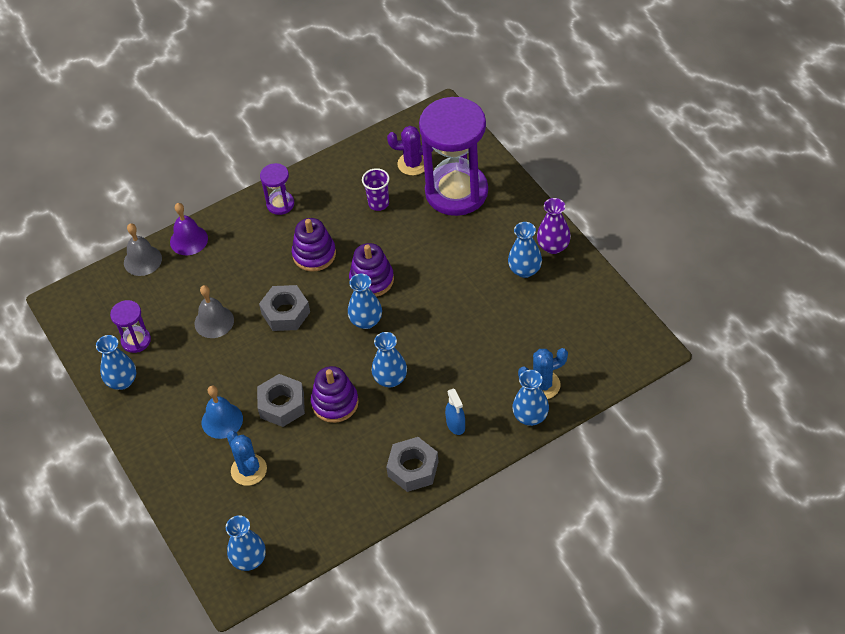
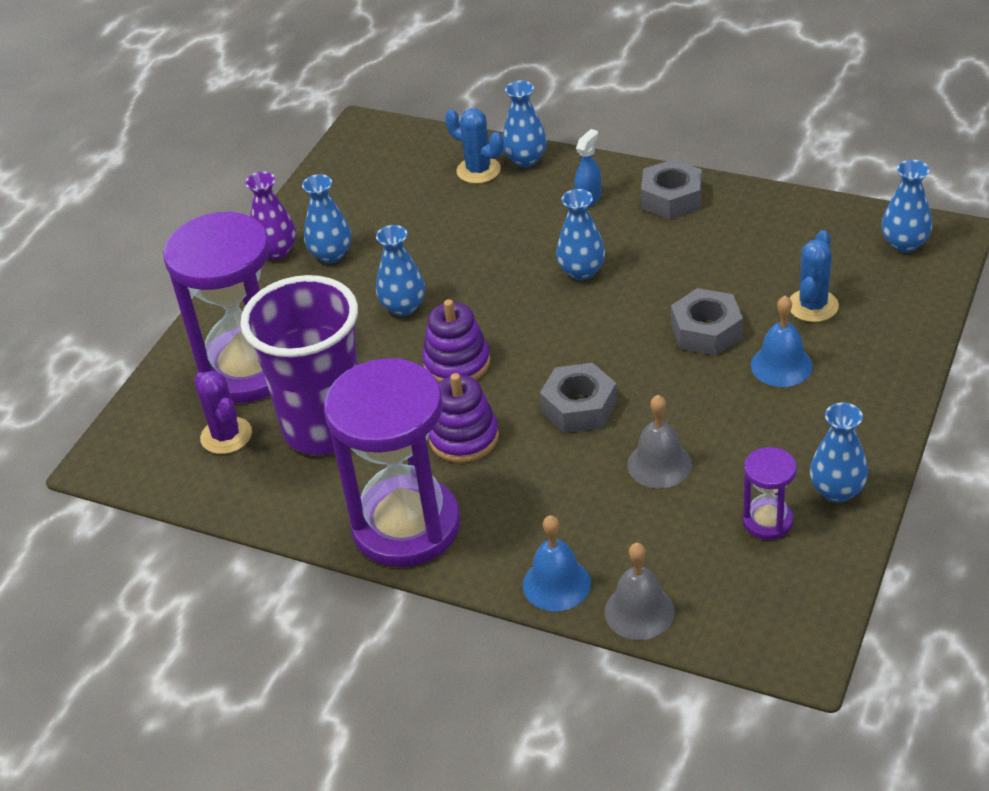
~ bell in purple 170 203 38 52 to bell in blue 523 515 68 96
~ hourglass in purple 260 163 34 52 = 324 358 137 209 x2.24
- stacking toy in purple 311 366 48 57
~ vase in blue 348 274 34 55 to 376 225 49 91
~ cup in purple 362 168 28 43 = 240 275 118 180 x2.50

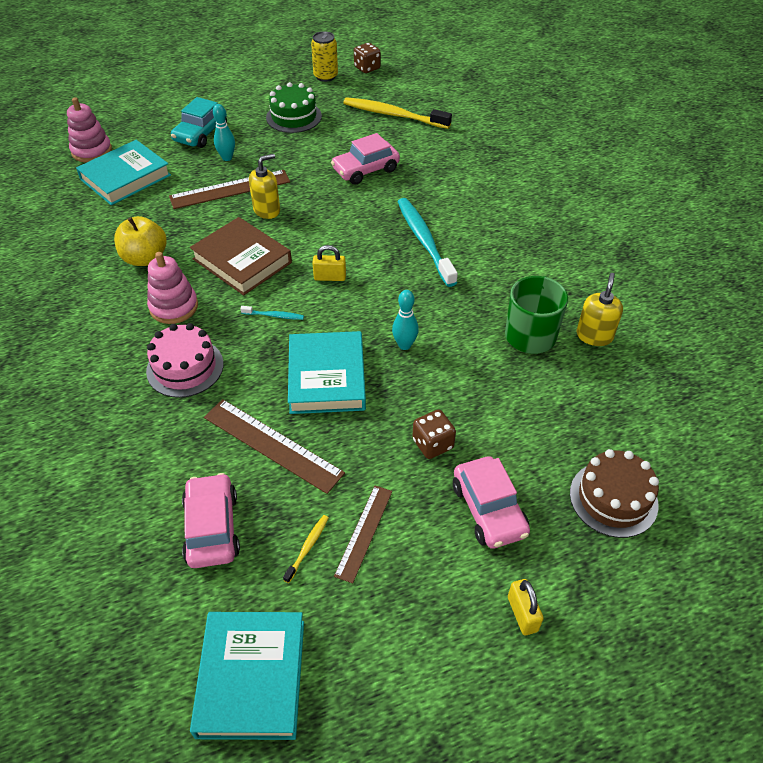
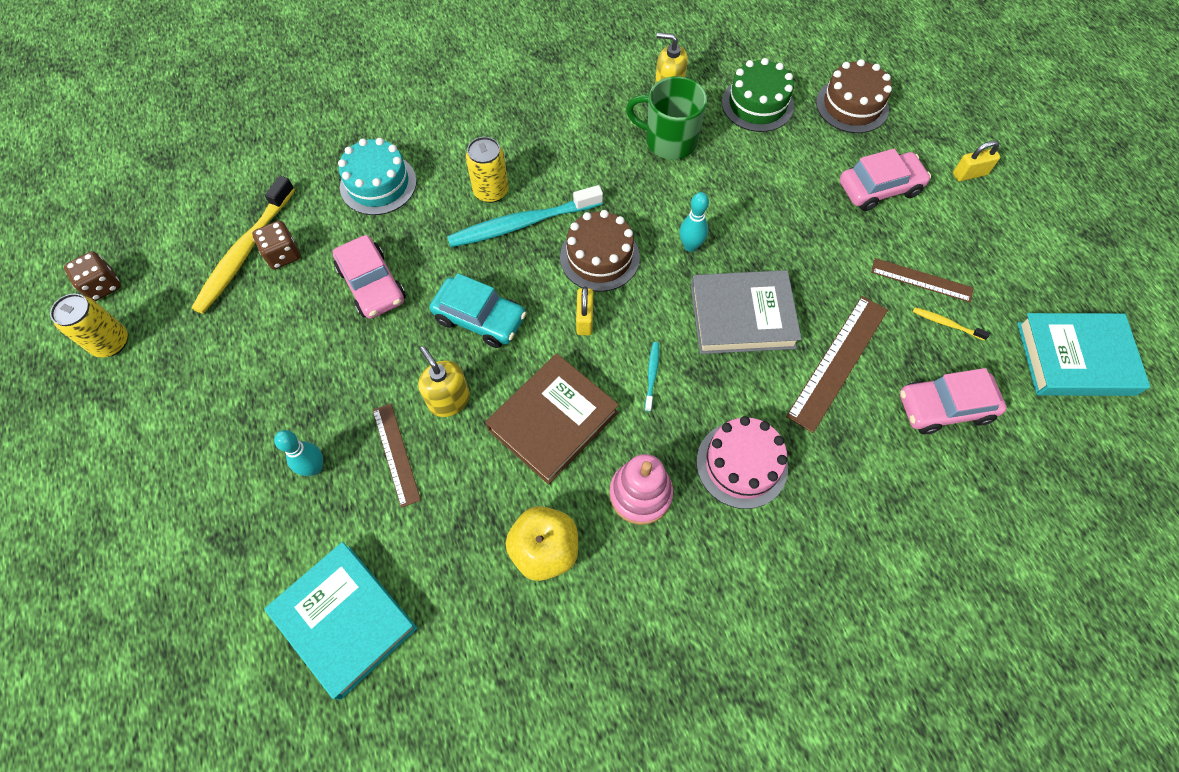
- stacking toy in pink 67 97 45 65
~ ruler in brown 169 170 121 39 = 373 403 48 105 x0.63
~ car in turquoise 171 97 56 51 to 429 273 97 75
~ cake in green 266 82 56 51 to 722 58 72 74
~ book in turquoise 288 331 78 83 to book in grey 691 270 111 84
~ dice in brown 412 410 44 49 to 252 221 49 48
+ cake in turquoise 338 138 79 77
+ can in yellow 466 137 43 66
+ cake in brown 560 210 80 82

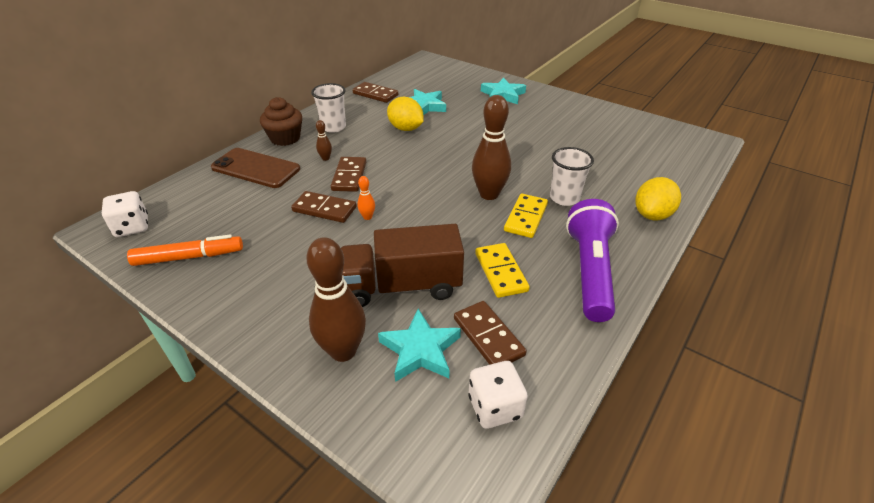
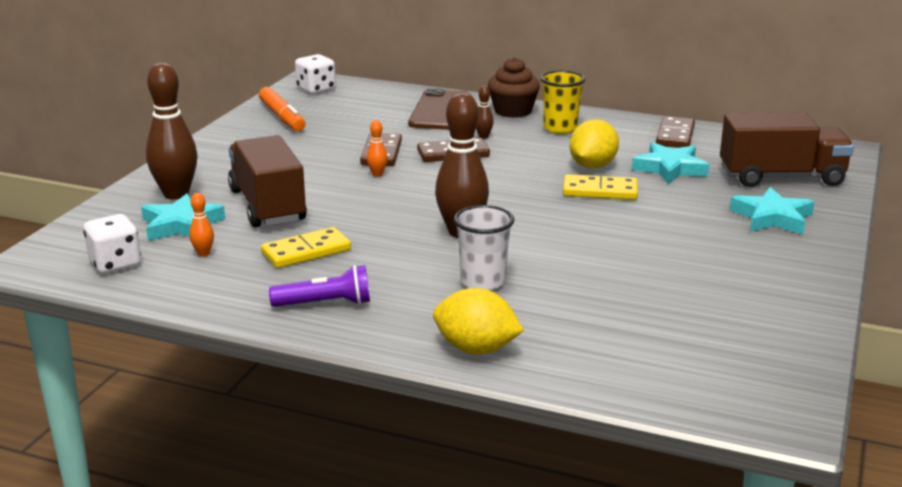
~ cup in white 311 83 35 50 to cup in yellow 540 70 45 64
~ domino in brown 454 301 73 64 to bowling pin in orange 189 193 25 63
~ domino in yellow 504 194 44 44 to 563 174 75 26
~ flashlight in purple 566 199 53 123 = 269 265 101 42 x0.58
+ truck in brown 720 112 134 75

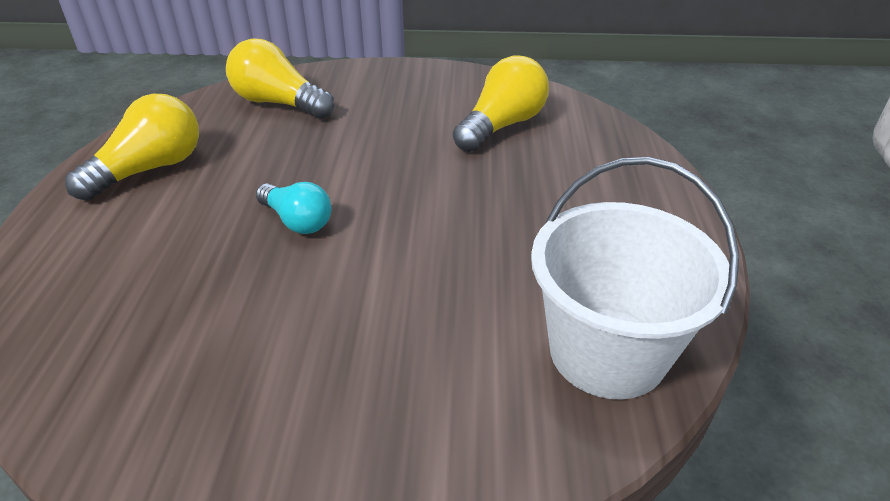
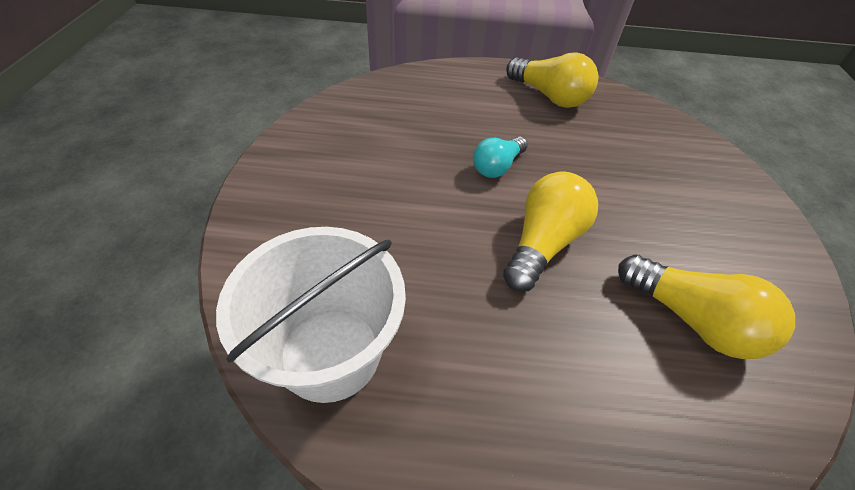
~ light bulb in yellow 226 38 108 81 to 503 172 95 120

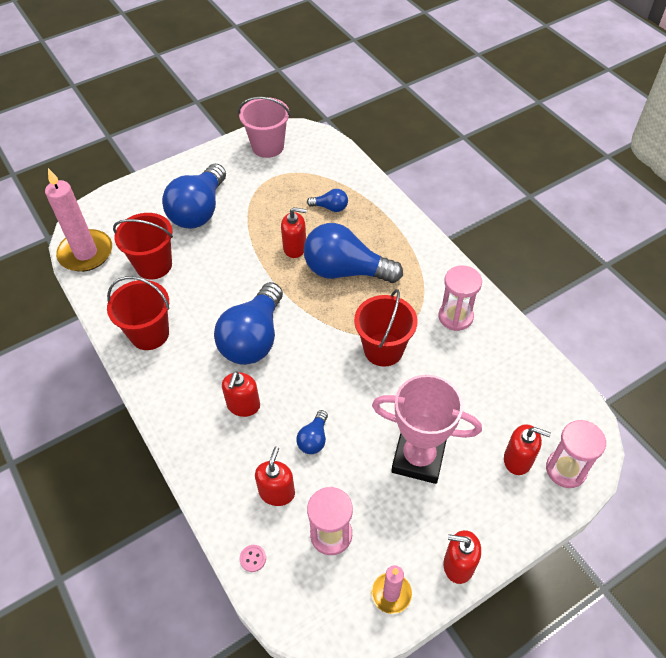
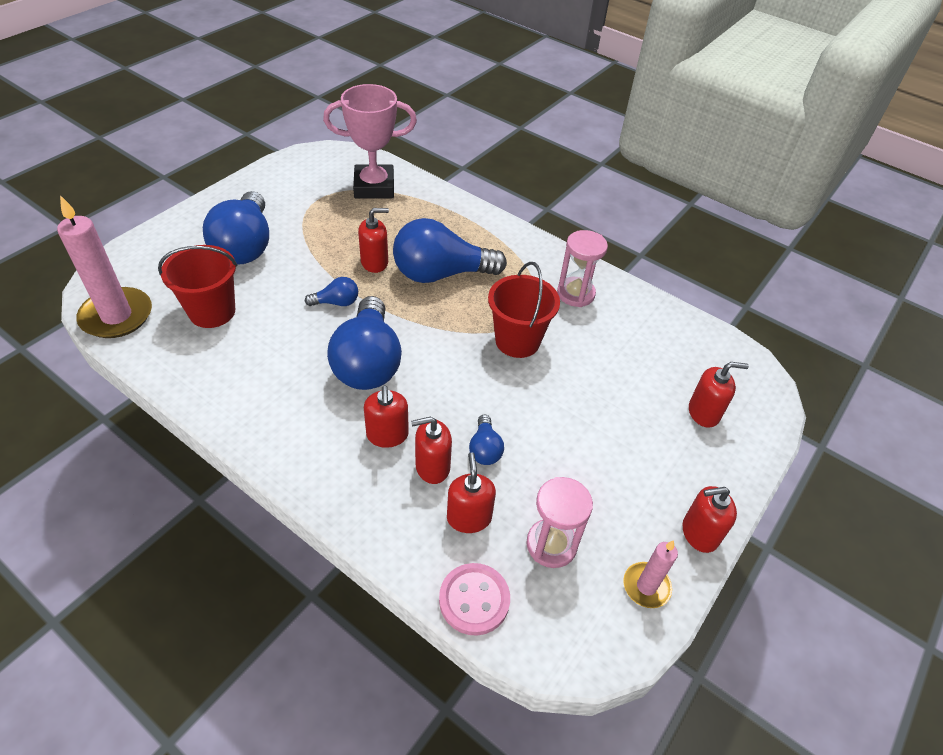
- bucket in red 107 276 63 74
- bucket in pink 238 97 52 61
~ button in pink 240 545 26 27 = 439 563 71 72 x2.12
~ light bulb in blue 307 189 41 23 to 305 277 53 29
~ trophy in pink 372 375 110 109 to 323 84 94 114
- hourglass in pink 546 420 60 68
+ soap dispenser in red 411 416 41 68

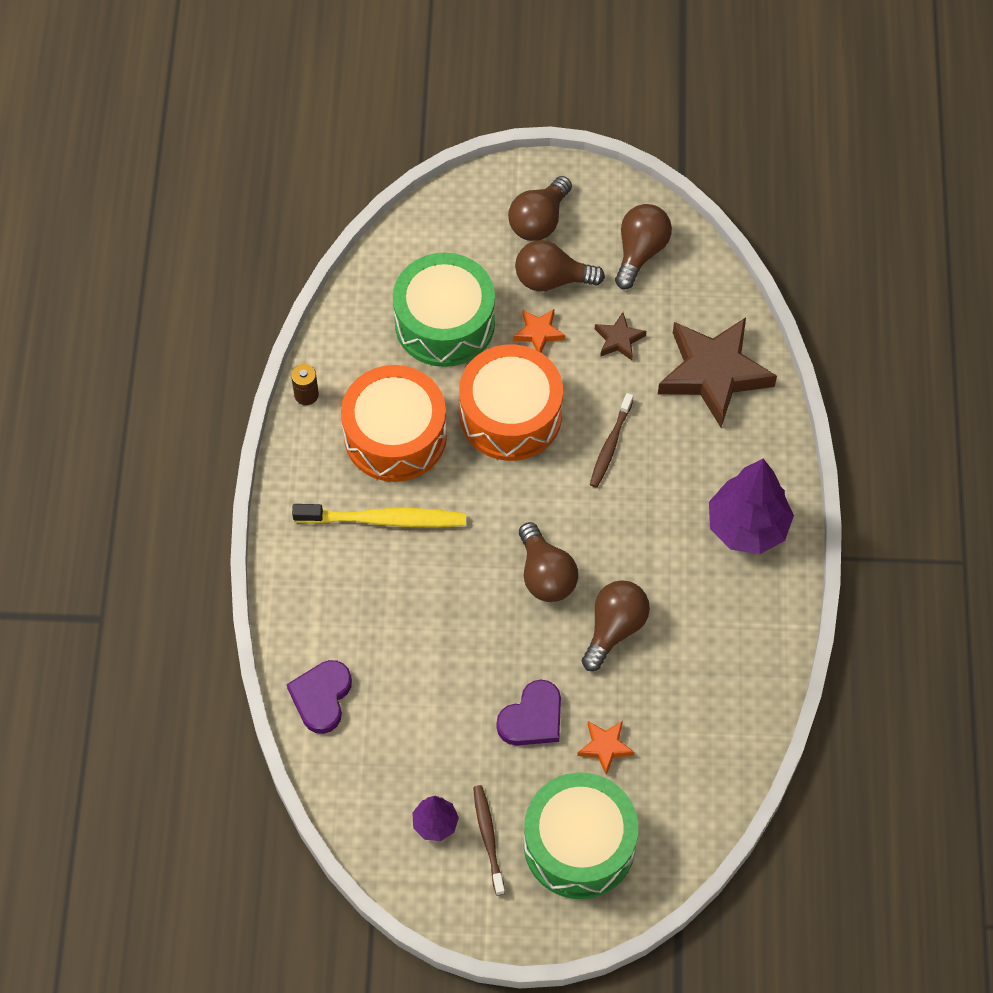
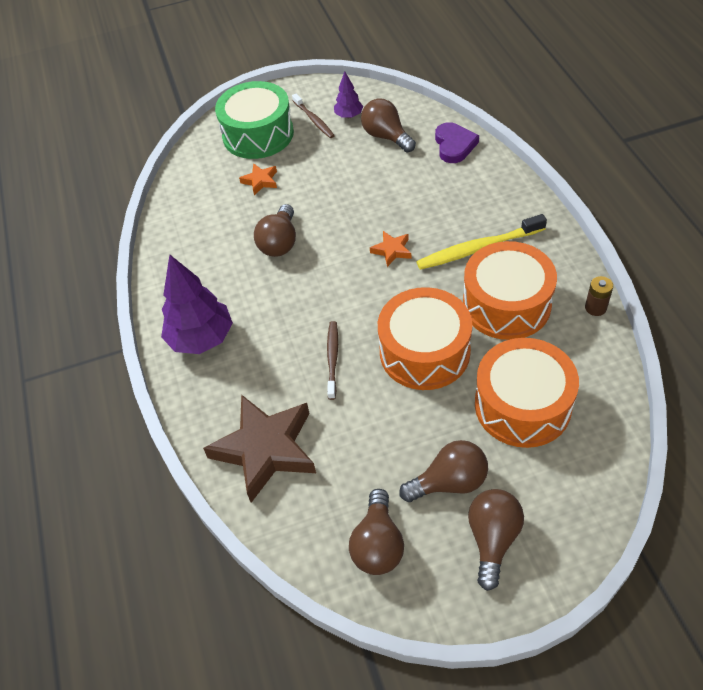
~ drum in green 393 253 102 114 to drum in orange 475 338 104 110
- heart in purple 497 680 64 66
~ star in orange 513 309 52 44 to 370 231 41 36
~ light bulb in brown 519 522 59 80 to 361 99 55 53
- star in brown 595 312 51 48

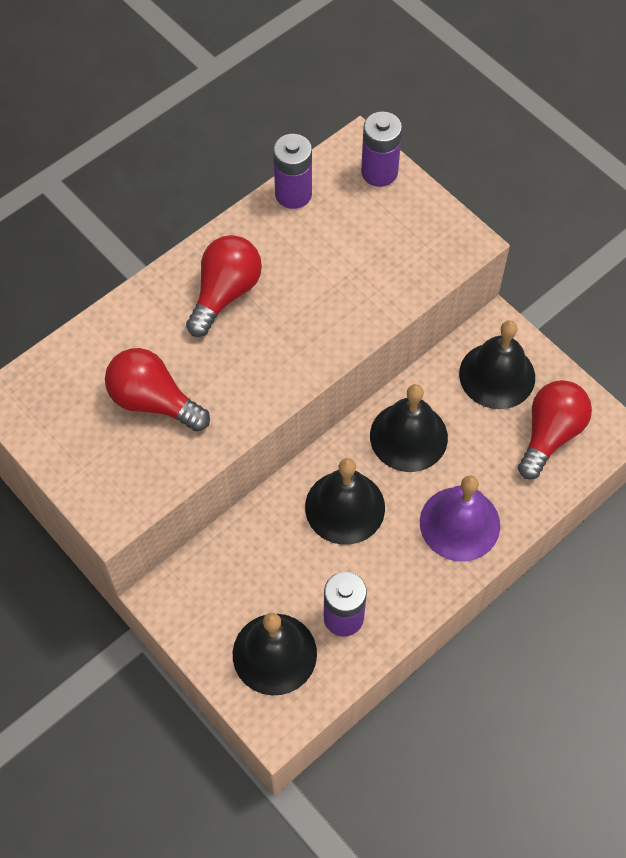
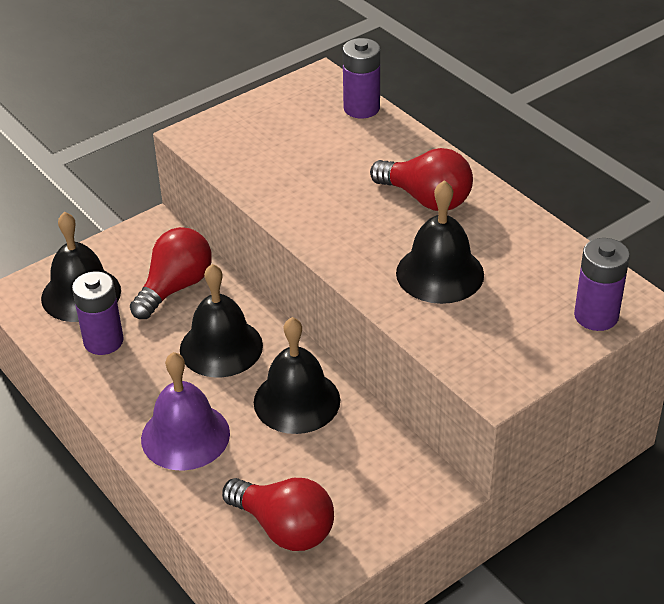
~ light bulb in red 105 348 105 84 to 130 227 82 92
~ battery in purple 273 134 39 75 to 343 38 37 80
~ bell in black 459 320 76 89 to 396 180 88 124

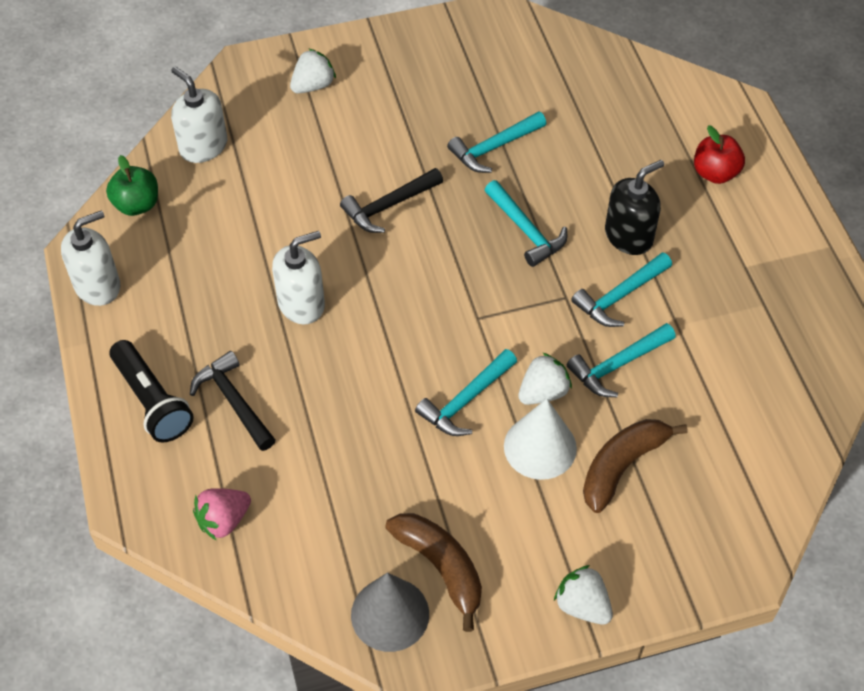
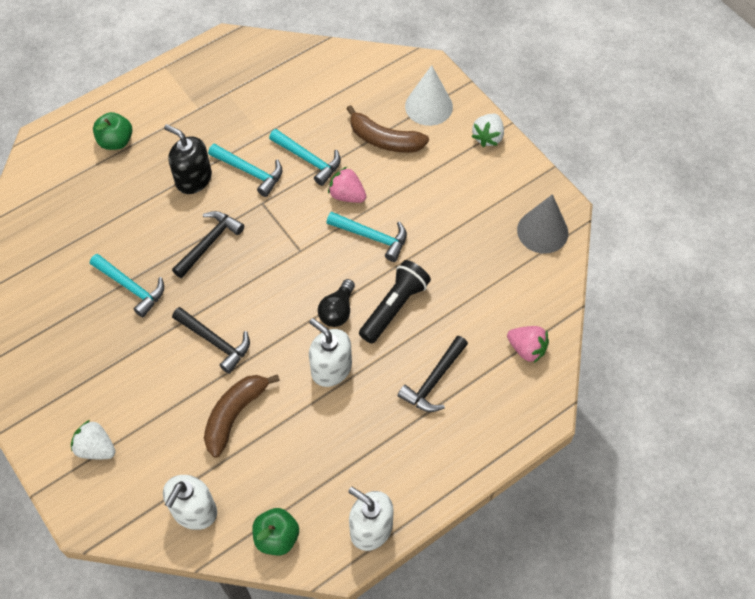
~ flashlight in black 110 340 84 103 to 359 260 72 84
~ banana in brown 385 513 97 119 to 204 374 76 84
~ hammer in turquoise 485 180 82 87 to hammer in black 172 211 72 67
~ cone in white 504 398 73 82 to 405 65 48 61
~ strawberry in white 518 353 54 52 to strawberry in pink 328 167 38 36
~ apple in red 694 125 51 59 to apple in green 93 112 39 38
+ light bulb in black 318 279 37 48

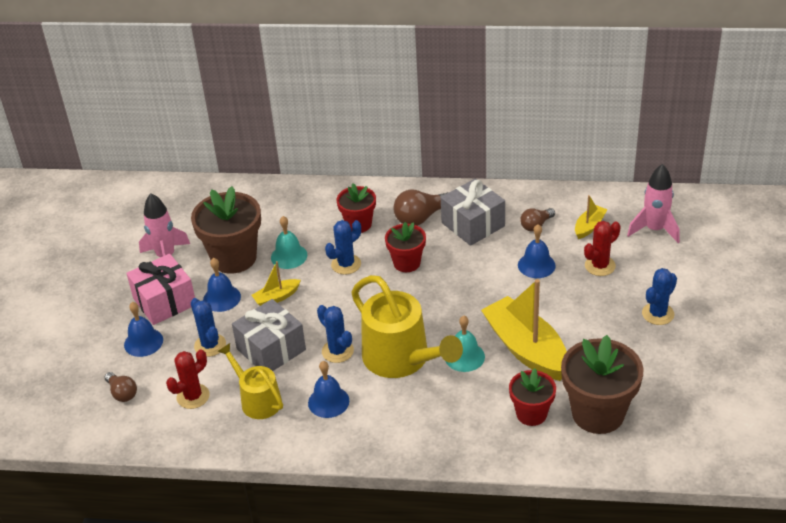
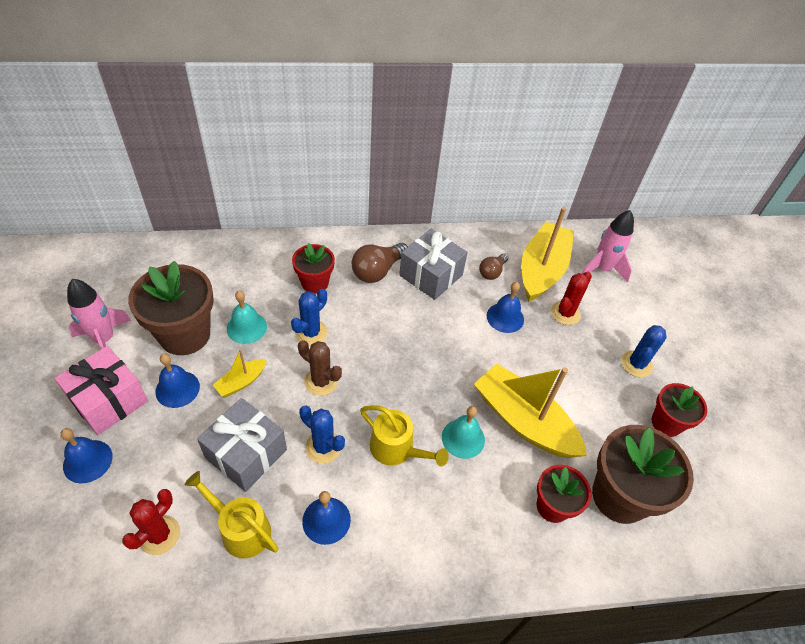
- light bulb in brown 105 372 32 30
- cactus in blue 191 298 35 59
~ watering can in yellow 351 275 112 103 = 360 405 89 62 x0.59
~ flower pot in red 385 222 41 50 to 652 383 55 54
~ boat in yellow 575 195 32 44 = 521 207 53 95 x2.14
+ cactus in brown 298 340 44 56

